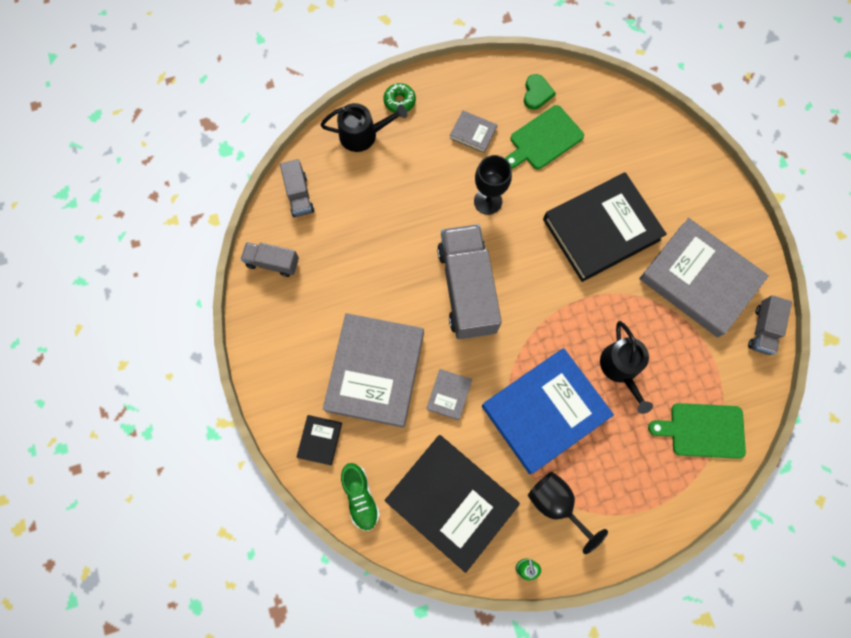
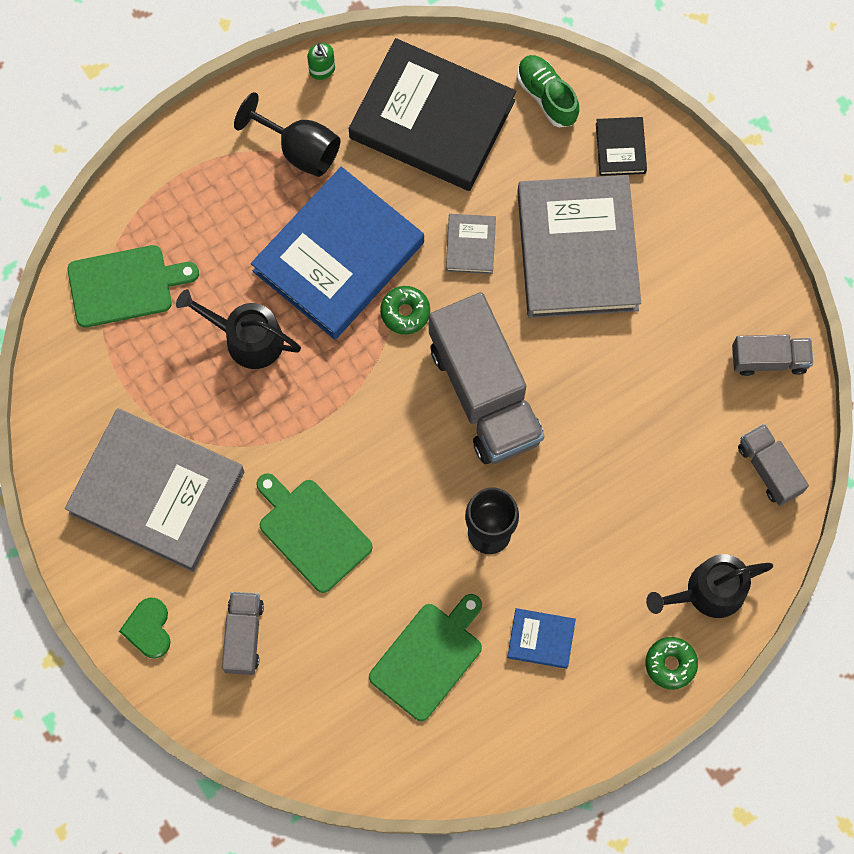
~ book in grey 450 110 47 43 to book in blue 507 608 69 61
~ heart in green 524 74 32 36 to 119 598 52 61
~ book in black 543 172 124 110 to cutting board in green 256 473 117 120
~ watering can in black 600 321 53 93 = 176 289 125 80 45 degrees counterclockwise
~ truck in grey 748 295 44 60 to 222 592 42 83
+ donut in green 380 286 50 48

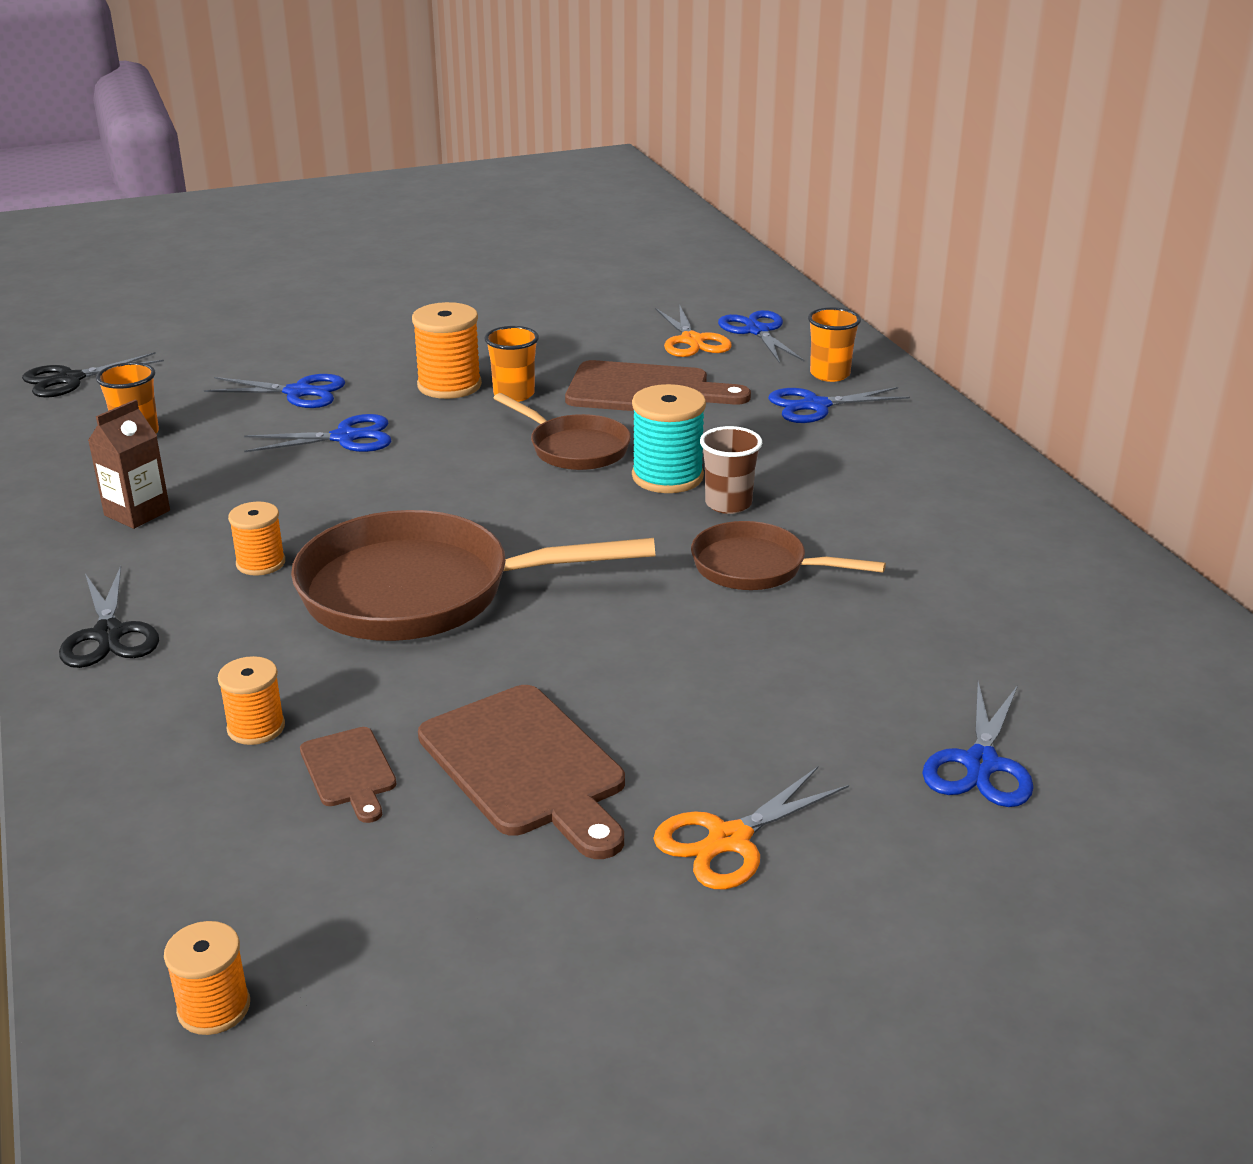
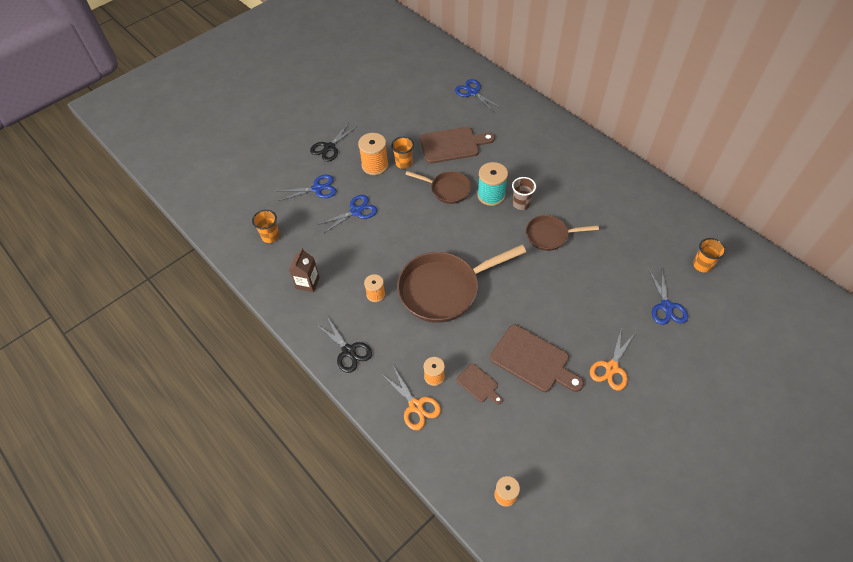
~ scissors in black 22 352 142 46 to 310 124 46 38
~ scissors in orange 655 304 77 53 to 383 366 58 64
- scissors in blue 768 387 142 36
~ cup in orange 808 307 53 75 to 693 238 33 35

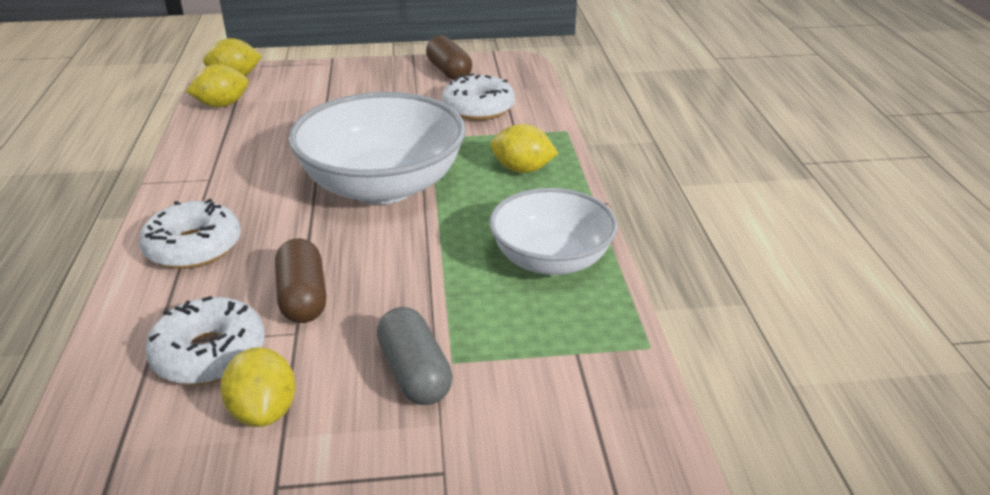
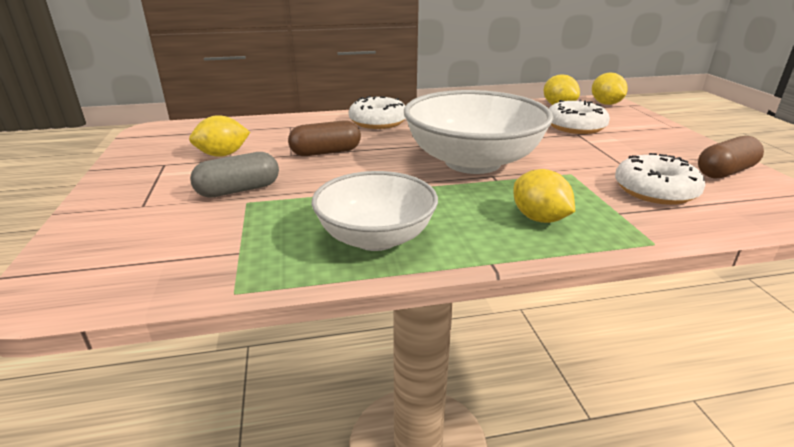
~ donut in white 145 296 120 89 to 549 100 61 34
~ lemon in yellow 490 124 69 49 = 513 169 62 54 45 degrees counterclockwise

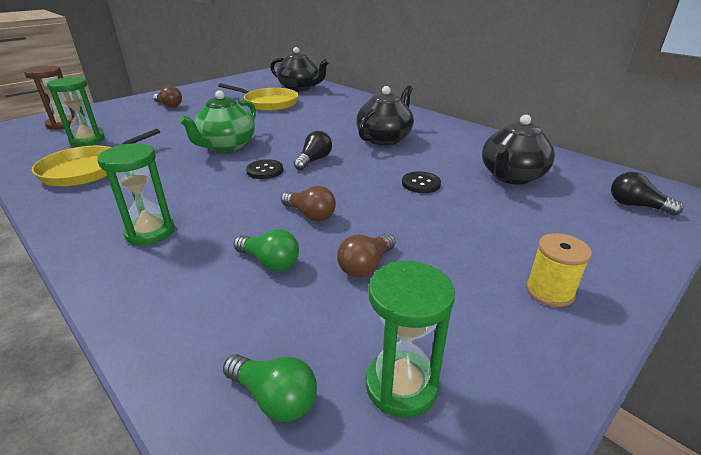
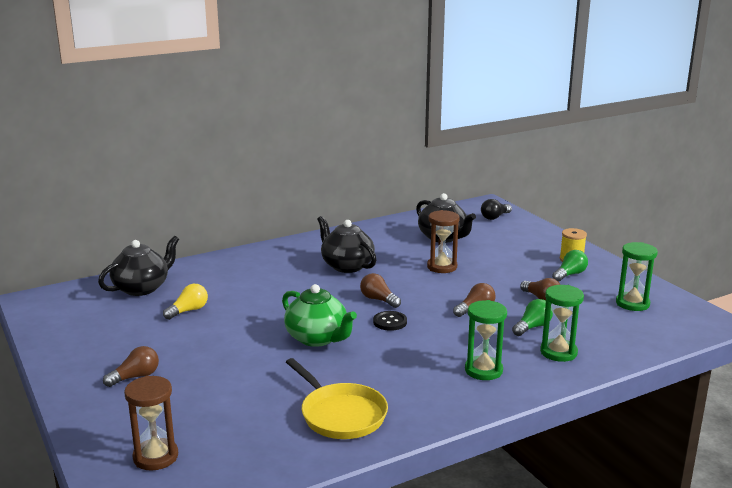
~ hourglass in green 47 77 58 70 to 540 285 44 77
~ pan in yellow 218 83 80 28 to light bulb in yellow 163 284 45 36
~ light bulb in green 223 354 94 68 to 552 250 36 32
~ light bulb in black 293 131 39 39 to light bulb in brown 360 273 41 35
~ button in black 402 171 39 22 to hourglass in brown 427 210 33 63

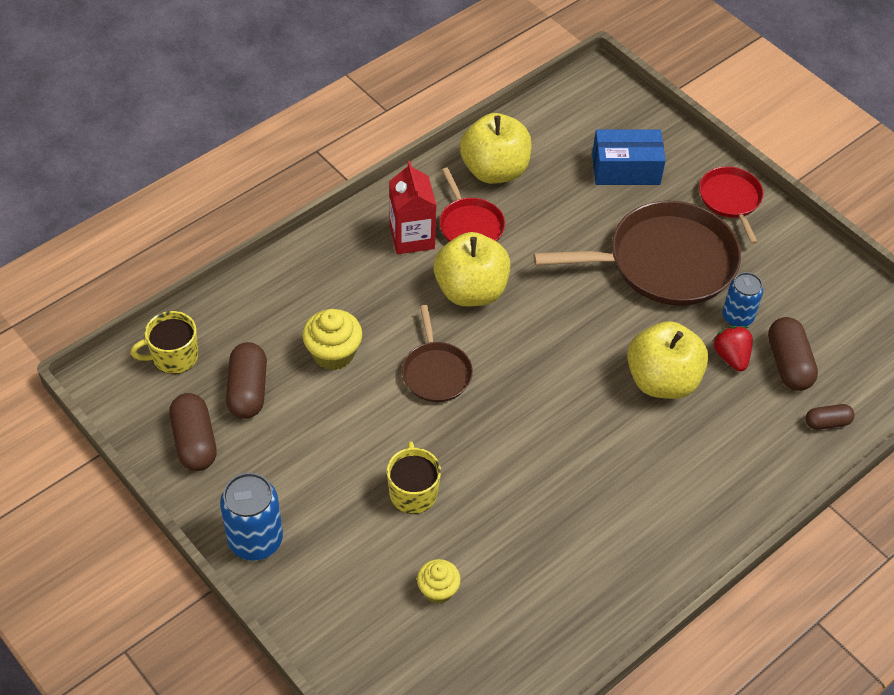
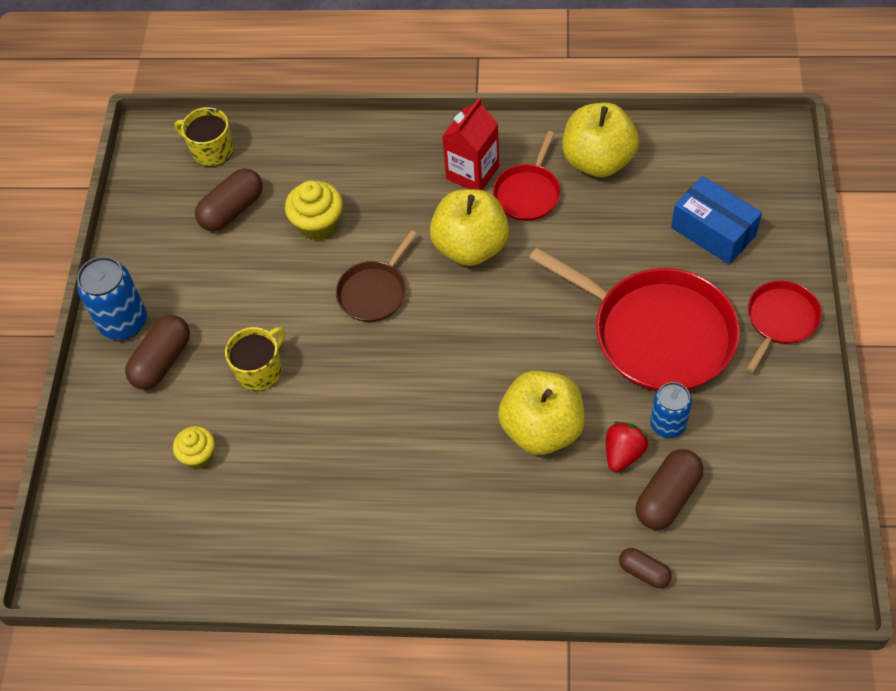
~ capsule in brown 169 393 48 78 to 125 315 65 75
~ pan in brown 534 201 207 105 to pan in red 529 247 211 144

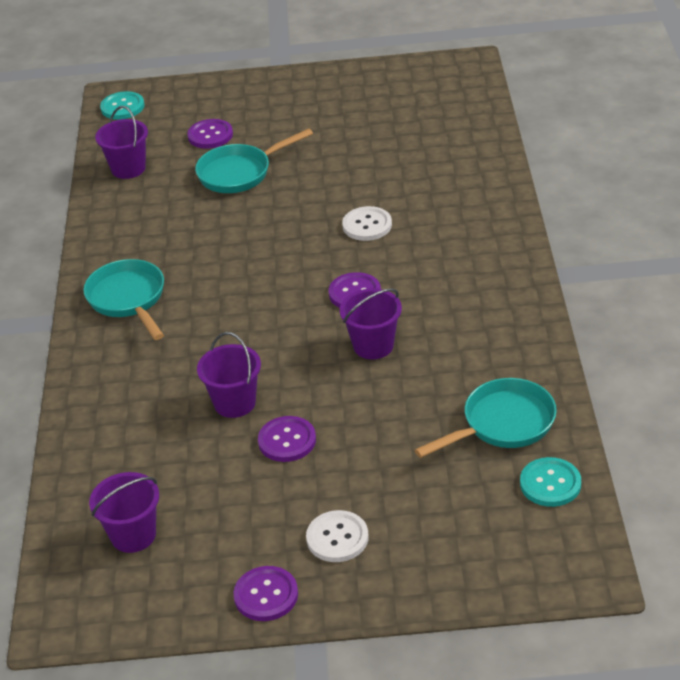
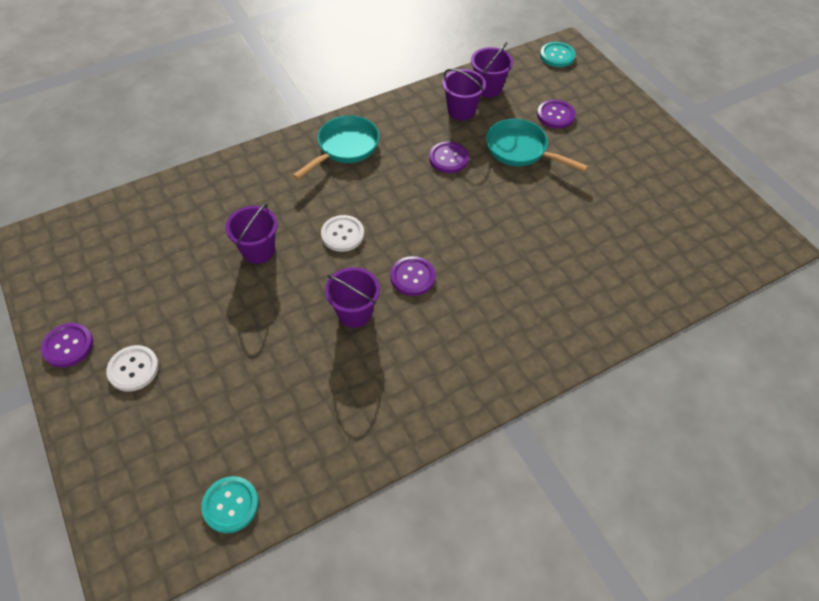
~ bucket in purple 89 472 70 81 to 442 69 44 51
~ button in purple 258 416 58 46 to 429 142 40 31
~ button in white 342 206 50 35 to 321 215 43 37
- pan in turquoise 415 378 142 80

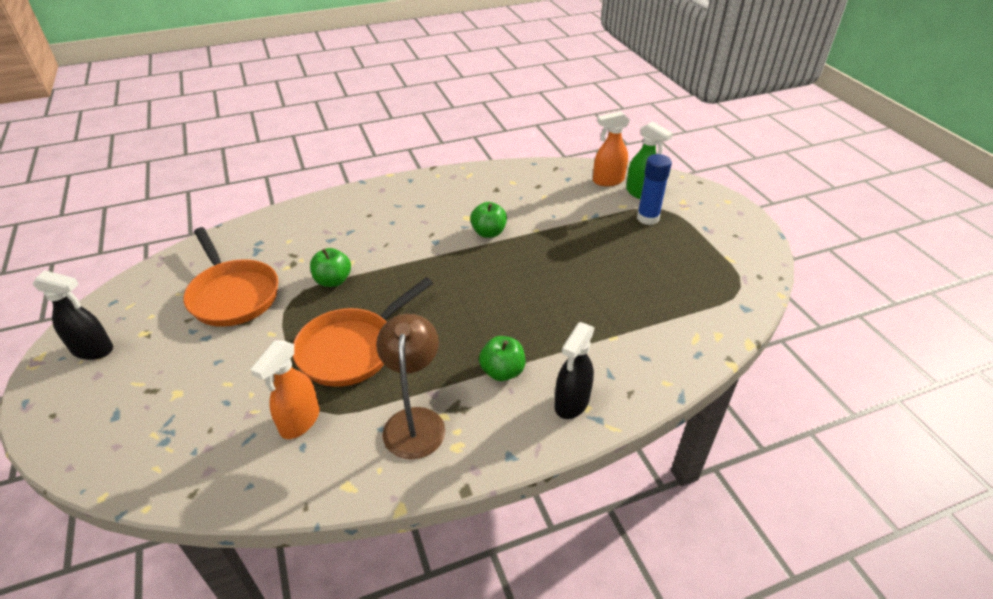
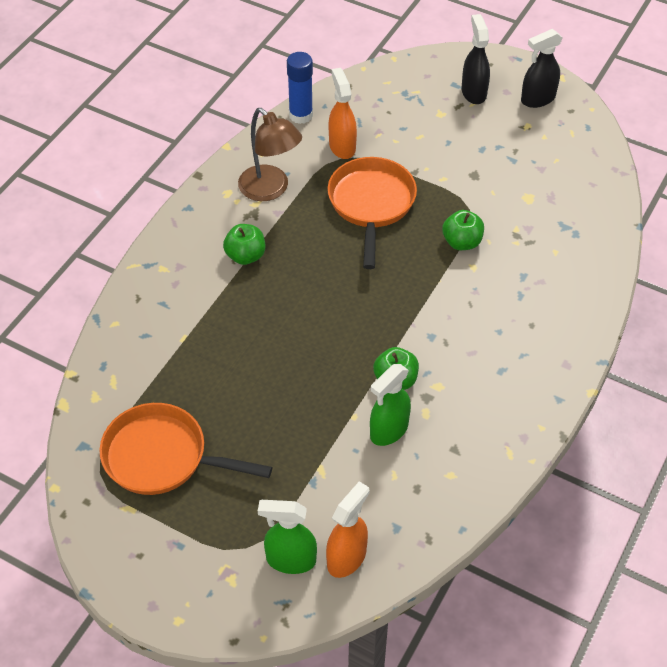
~ pan in orange 183 227 95 100 to 99 403 173 92
~ spray bottle in black 554 322 41 97 to 462 14 28 90
~ glue stick in blue 637 154 35 71 to 287 52 26 72
+ spray bottle in green 370 364 41 82

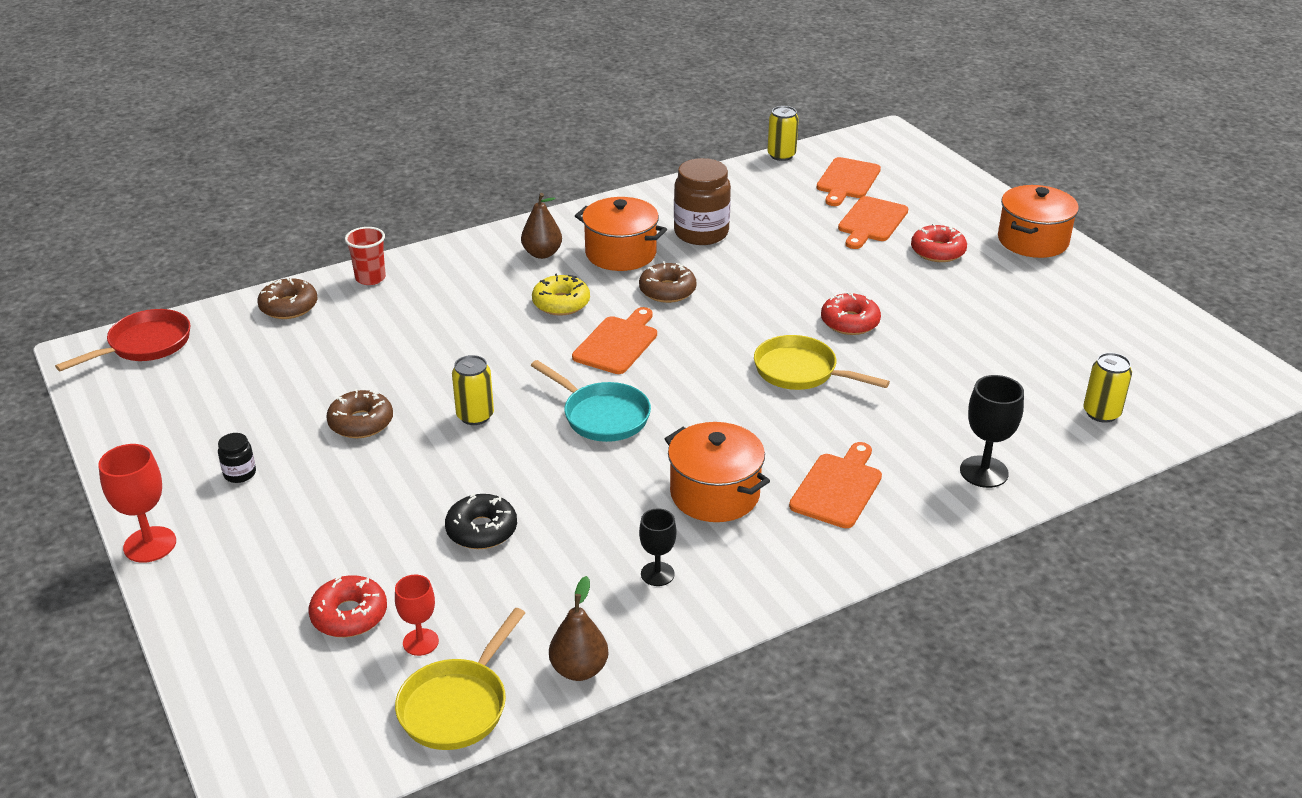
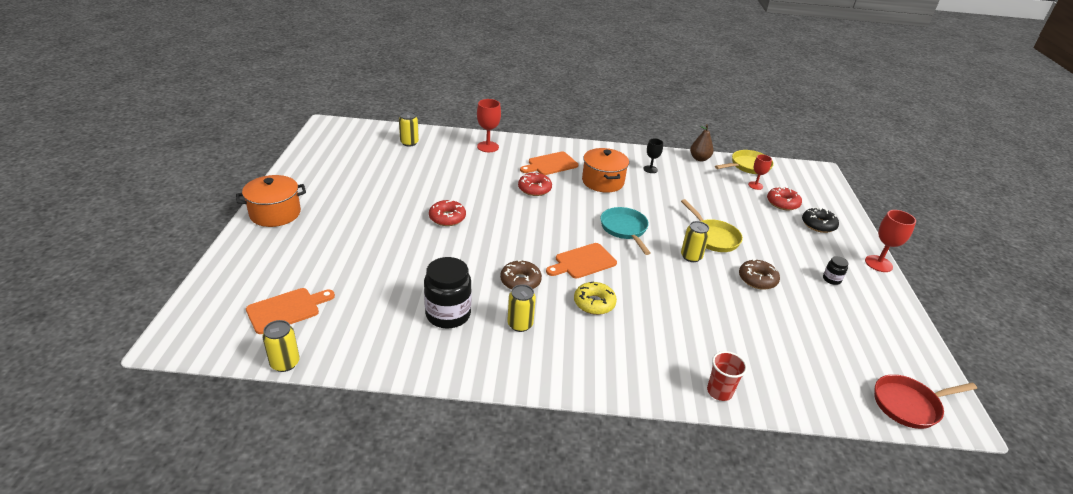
- donut in brown 257 277 61 42
~ donut in black 445 493 72 56 to 802 207 37 26
- pear in brown 521 193 41 66
~ pot in orange 575 197 92 74 to can in yellow 507 284 29 48
~ jar in brown 674 158 57 87 to jar in black 424 257 48 72
~ pan in yellow 754 335 136 55 to 681 199 62 53
- cutting board in orange 838 196 70 53
~ donut in red 911 223 56 39 to 518 172 34 24
~ goblet in black 960 375 64 113 to goblet in red 477 99 24 53

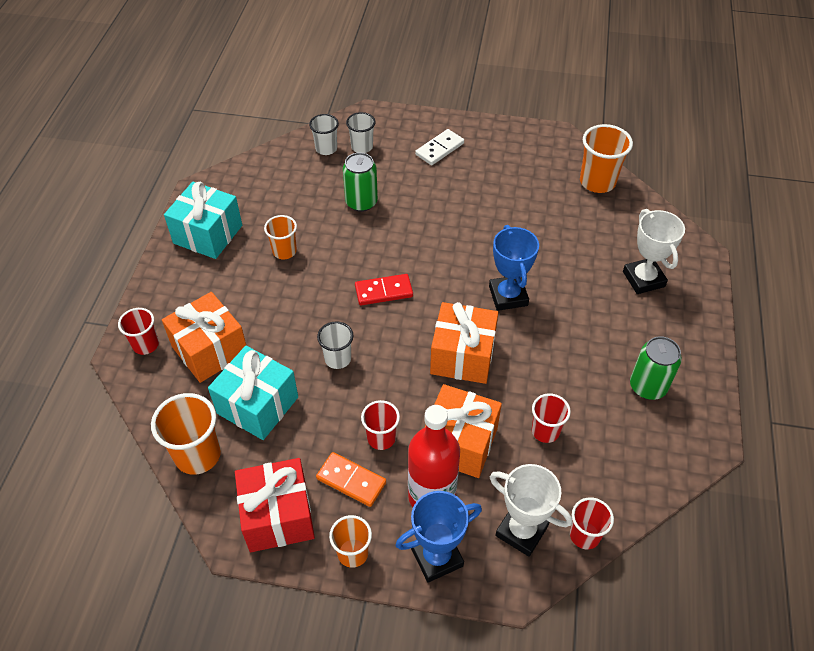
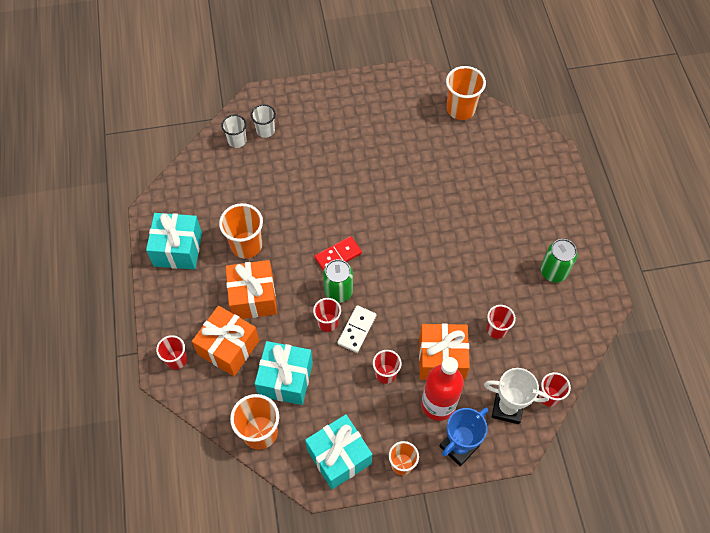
~ gift in red 235 458 80 94 to gift in turquoise 305 414 67 75
~ cup in orange 264 215 33 44 = 219 203 44 56 x1.60
- domino in orange 316 452 70 55
~ cup in white 317 321 36 48 to cup in red 313 298 28 34
~ can in green 343 152 35 60 to 323 259 30 44
~ domino in white 415 129 49 36 to 337 305 39 48
~ gift in orange 430 302 68 82 to 226 260 51 59
- trophy in blue 489 225 50 86
- trophy in white 623 209 62 85

